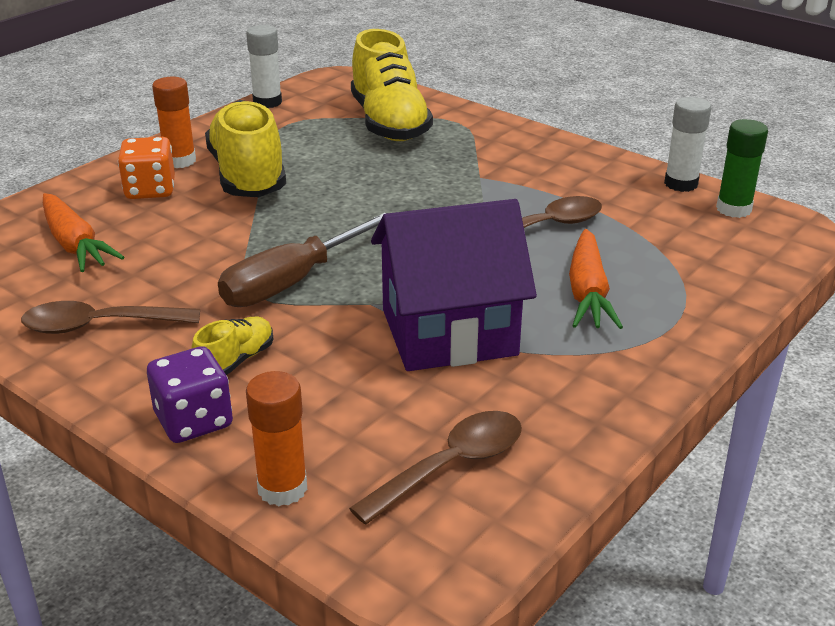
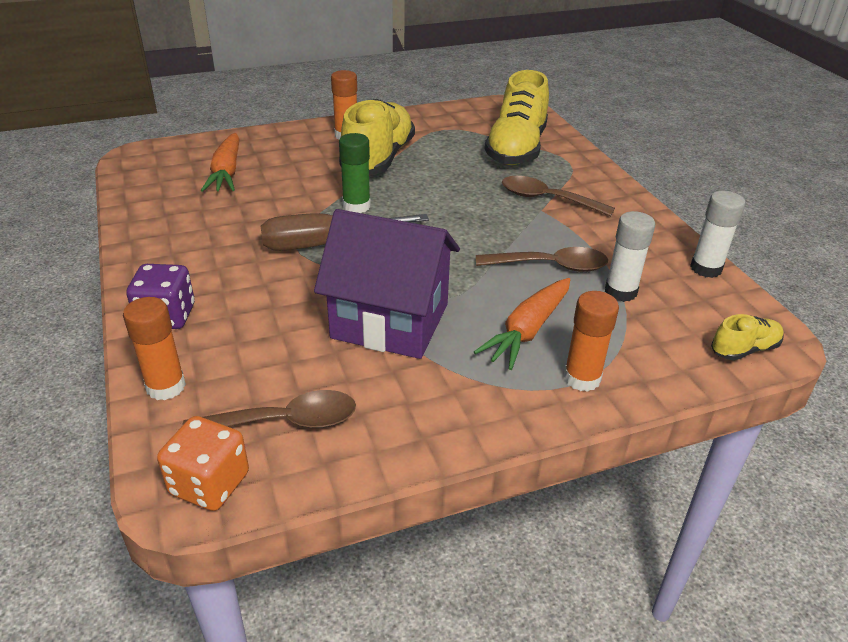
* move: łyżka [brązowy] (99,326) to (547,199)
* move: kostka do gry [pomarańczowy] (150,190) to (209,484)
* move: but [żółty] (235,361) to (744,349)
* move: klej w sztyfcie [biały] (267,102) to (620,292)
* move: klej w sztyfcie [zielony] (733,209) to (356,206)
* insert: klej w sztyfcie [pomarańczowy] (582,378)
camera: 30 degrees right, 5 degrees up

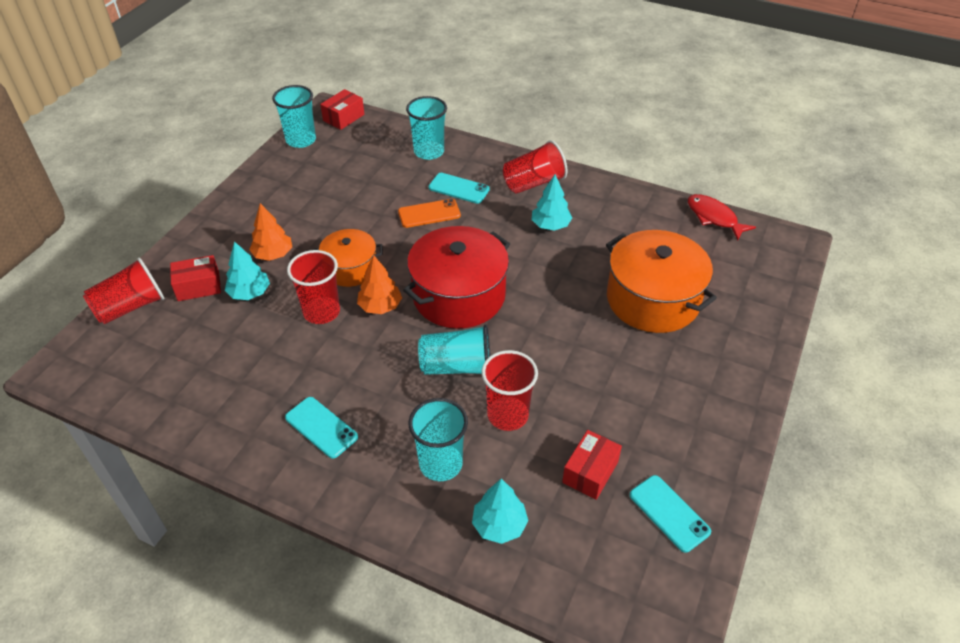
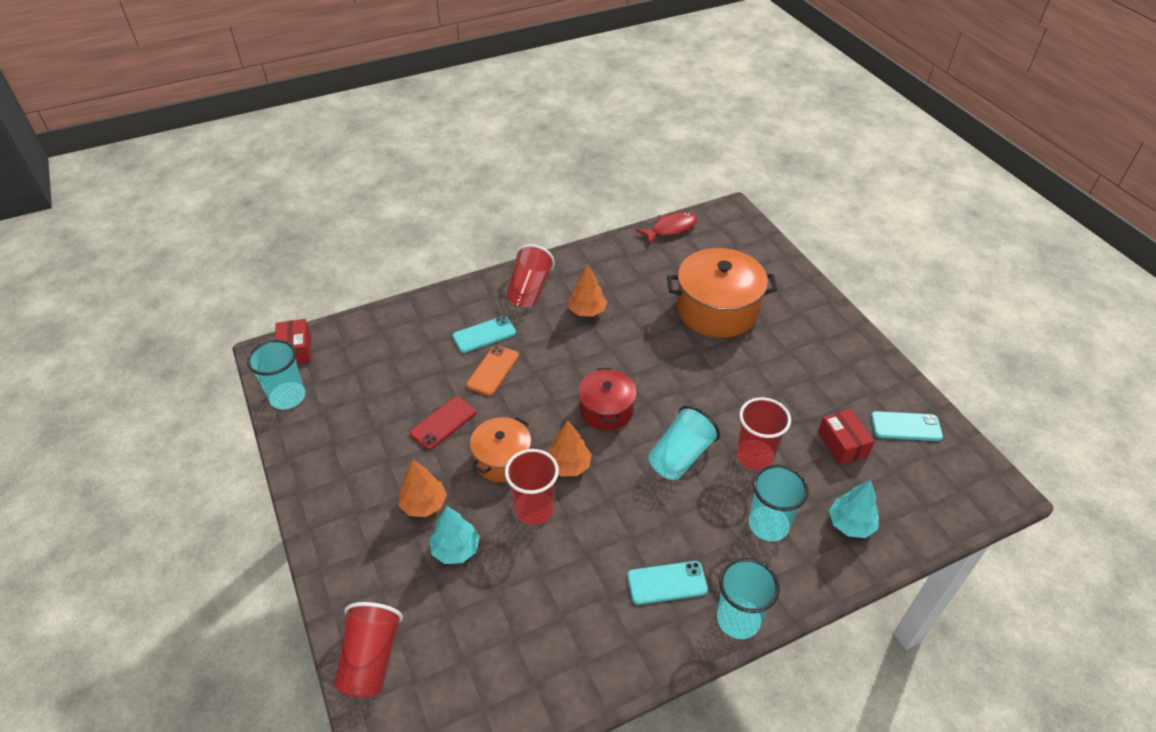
* delete: pudełko [czerwony] (198,286)
* resize: garnek [czerwony] (458,295) = (606,409) x0.59
* move: szklanka [turkusowy] (429,152) to (738,619)
* recolor: drzewko [turkusowy] (550,225) to drzewko [pomarańczowy] (587,311)
* rotate: ryba [czerwony] (714,217) = (670,229) 150 degrees clockwise
* insert: telefon [czerwony] (443,423)
camera: 50 degrees left, 0 degrees up

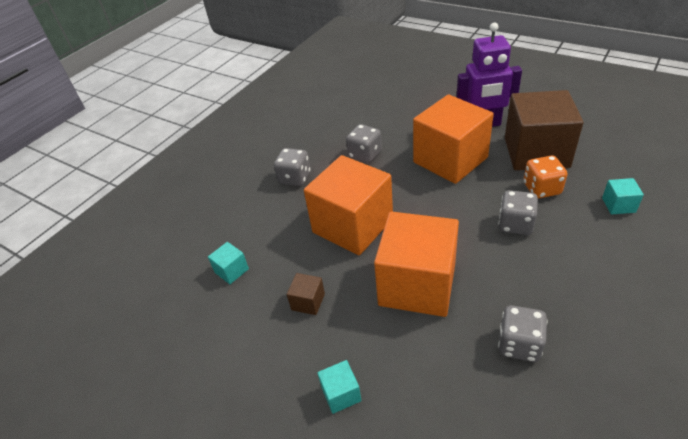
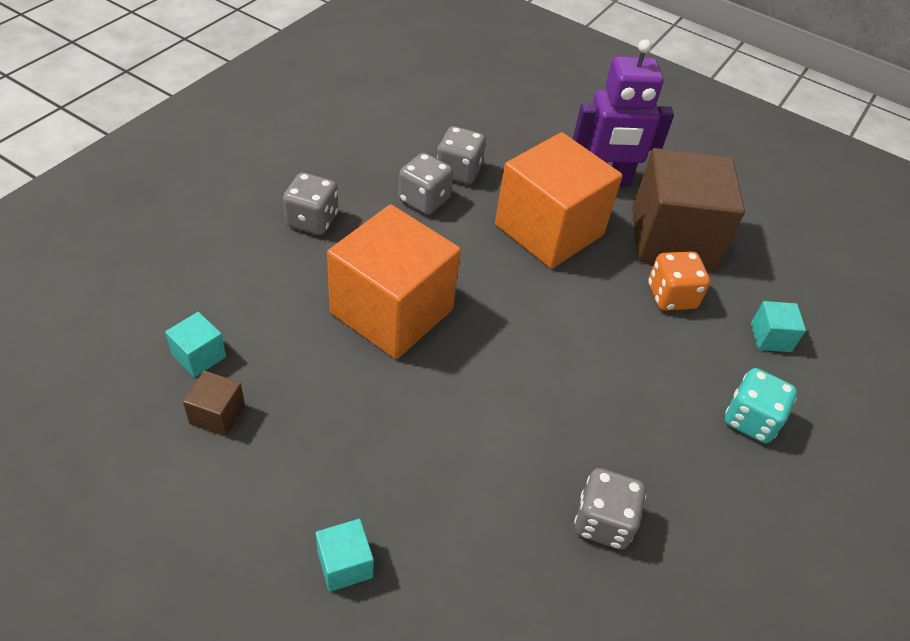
* move: sześcian [brązowy] (308,302) to (217,414)
* delete: sześcian [pomarańczowy] (417,284)
* move: kostka do gry [szary] (515,224) to (459,171)
* insert: kostka do gry [turkusowy] (750,420)
camera: 10 degrees left, 5 degrees up

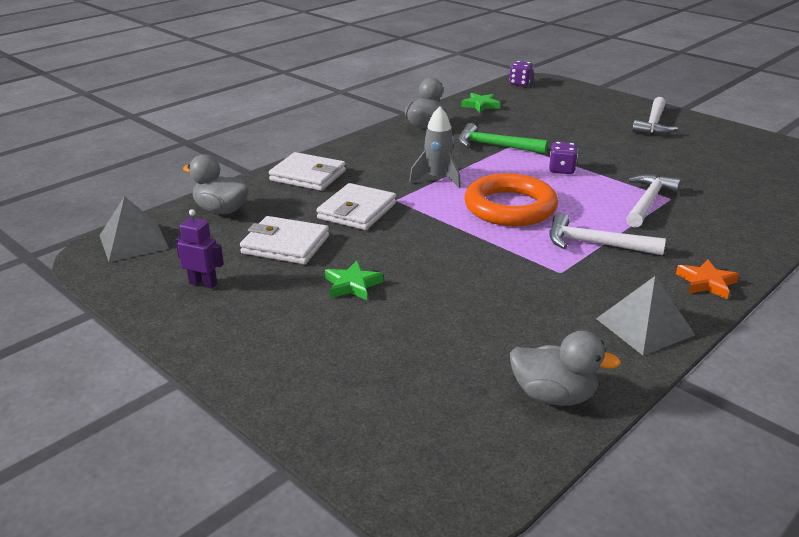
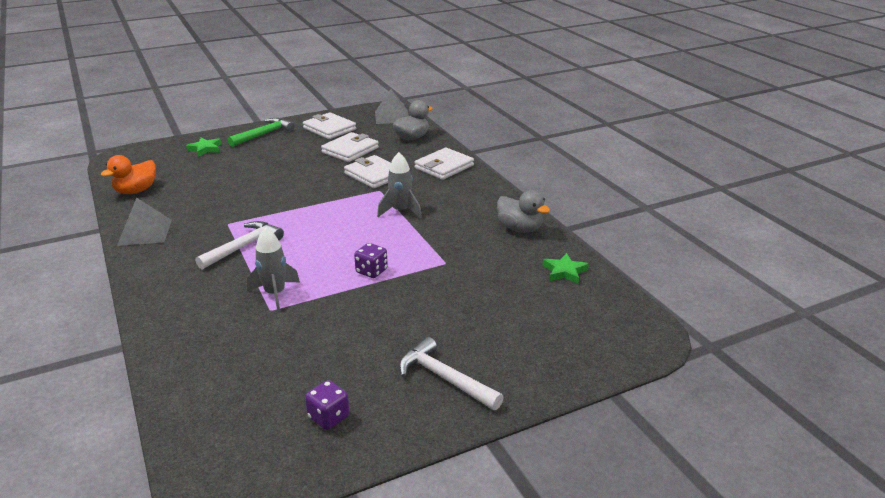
* replace: robot [fioletowy] (203,283) to portfel [biały] (329,129)
* move: gwiazda [zielony] (352,285) to (205,149)
* move: młotek [zielony] (495,146) to (263,134)
* delete: pierścień [pomarańczowy] (510,207)
* move: kostka do gry [fioletowy] (520,83) to (328,417)
* recolor: kaczka [szary] (554,396) to kaczka [pomarańczowy] (136,191)
* replace: młotek [biały] (648,202) to rakieta [szary] (275,294)
* delete: gwiazda [pomarańczowy] (706,283)
camera: 110 degrees right, 0 degrees up

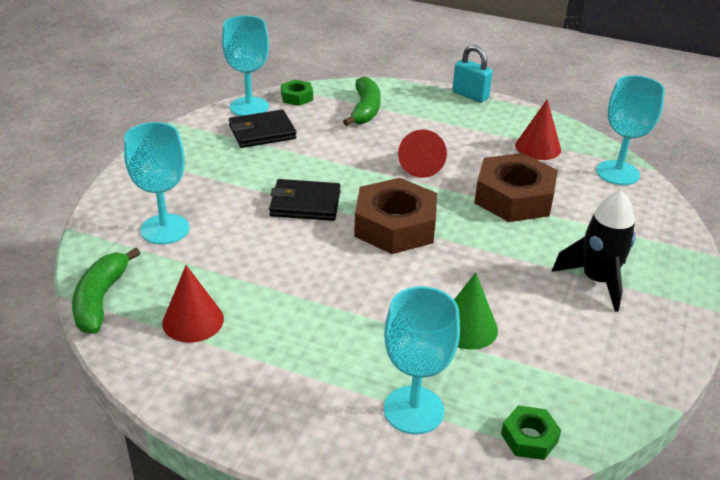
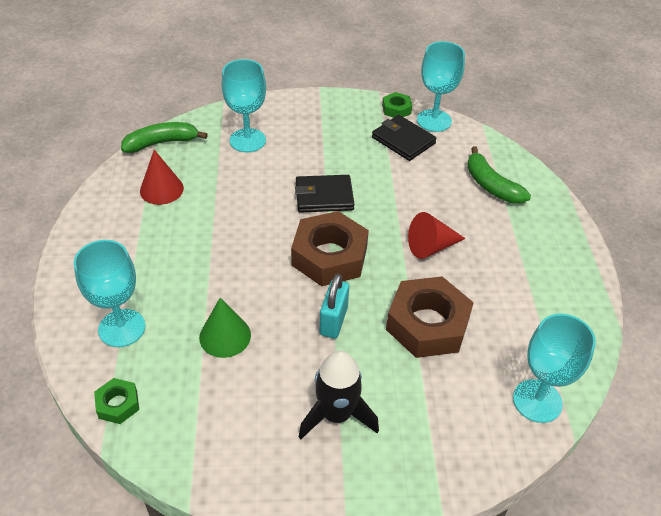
* rotate: portfel [czarny] (305,203) = (324,196) 75 degrees counterclockwise
* move: nakrętka [zielony] (297,97) to (396,109)
* rotate: banan [zielony] (365,109) = (491,185) 75 degrees clockwise
* move: kłódka [turkusowy] (470,95) to (333,321)
* delete: stożek [czerwony] (538,147)
camera: 65 degrees right, 10 degrees up

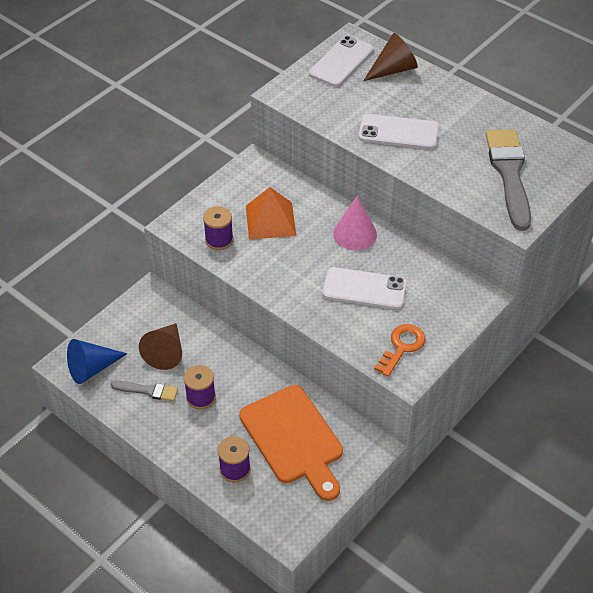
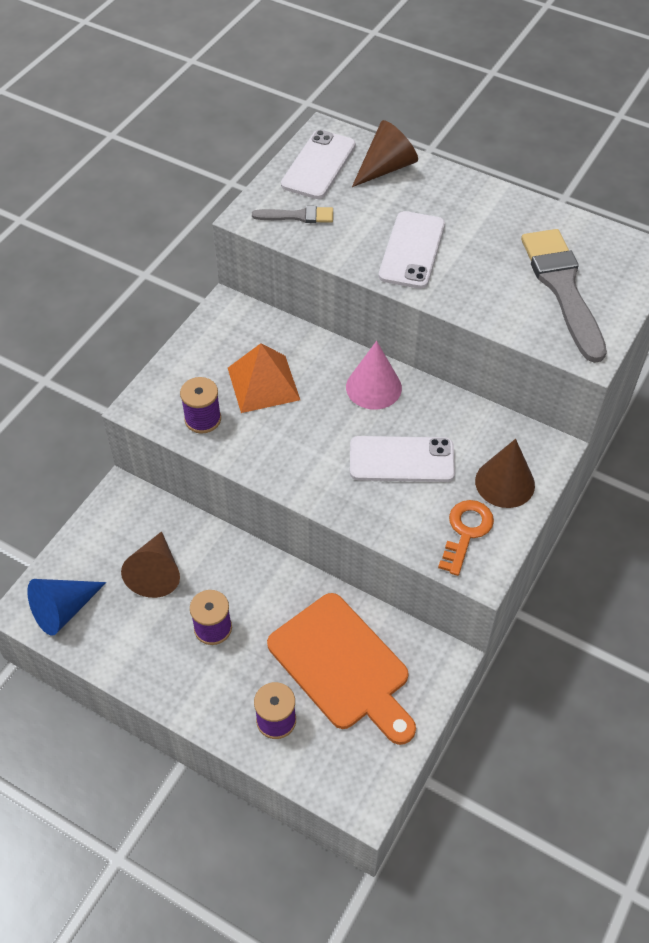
* move: pędzel [szary] (148,391) to (297,216)
* rotate: telefon [biały] (398,132) = (412,250) 75 degrees counterclockwise
* insert: stożek [brązowy] (505,483)
camera: 10 degrees left, 5 degrees up

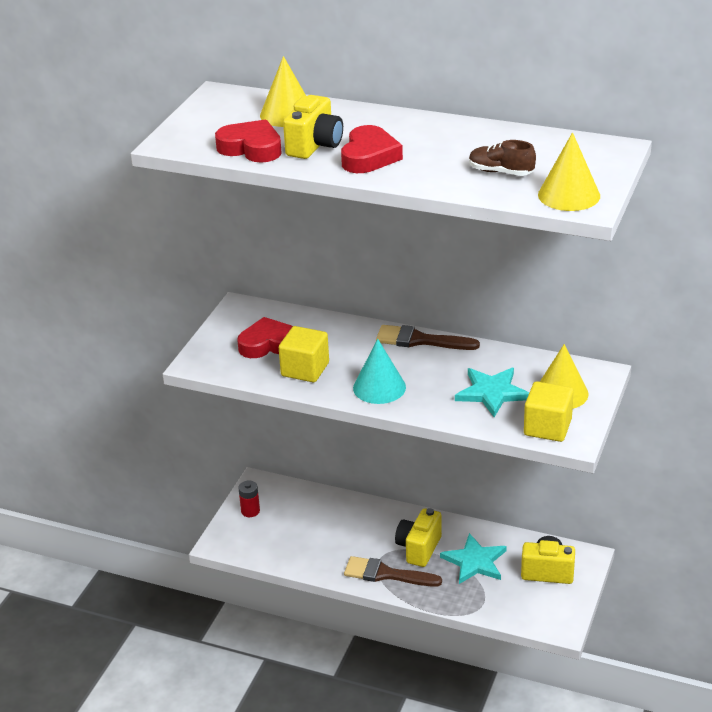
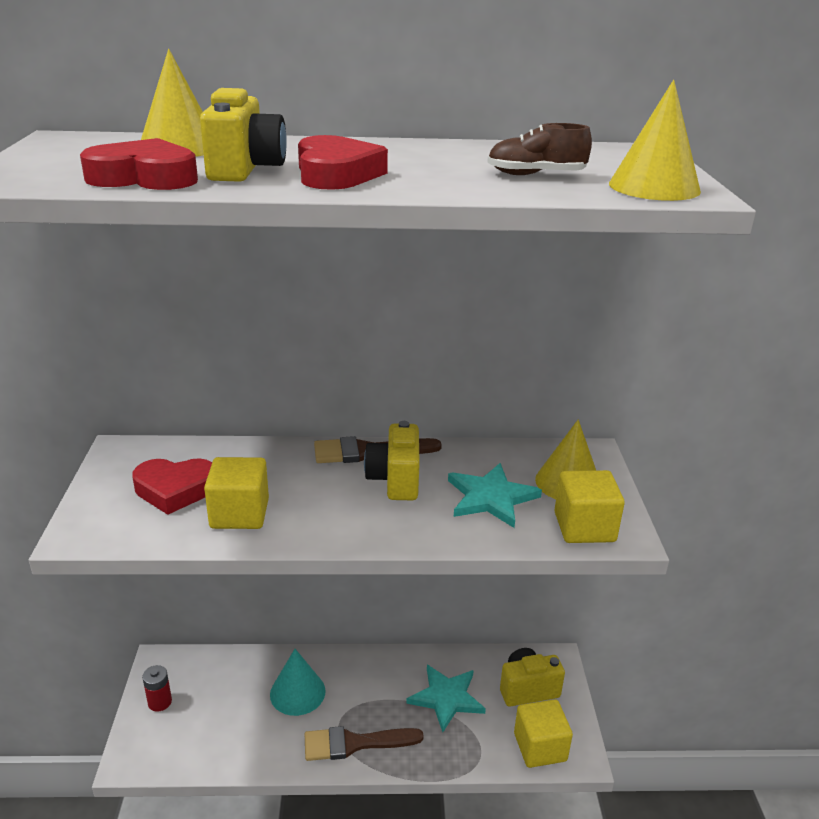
* rotate: serce [czerwony] (268,344) = (175,490) 150 degrees counterclockwise
* move: stożek [turkusowy] (379,387) to (297,692)
* move: aparat fotograficzny [żółty] (419,548) to (395,480)
* insert: sześcian [żółty] (540,747)
camera: 25 degrees left, 5 degrees down

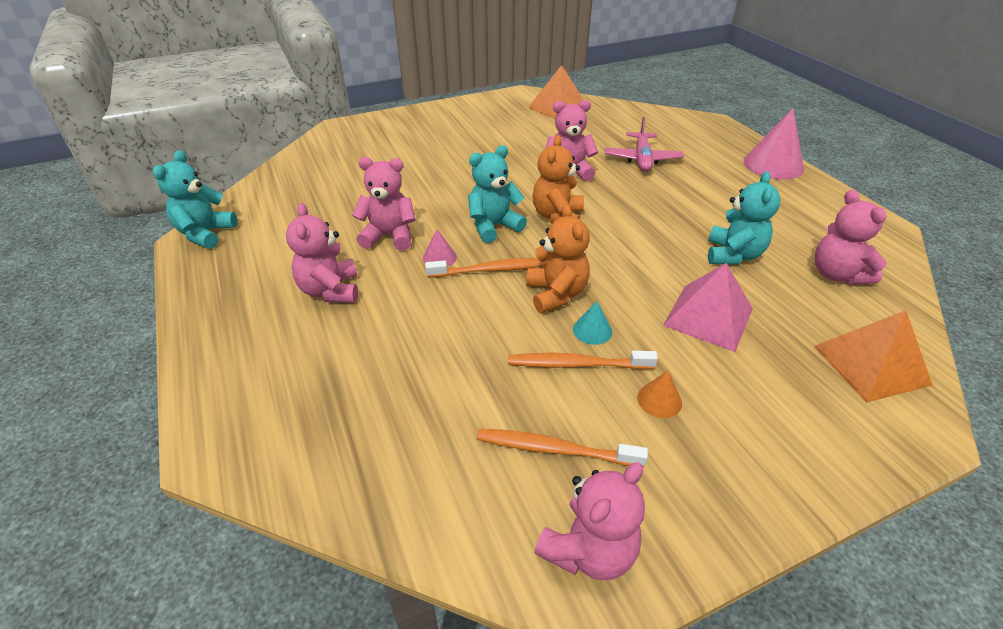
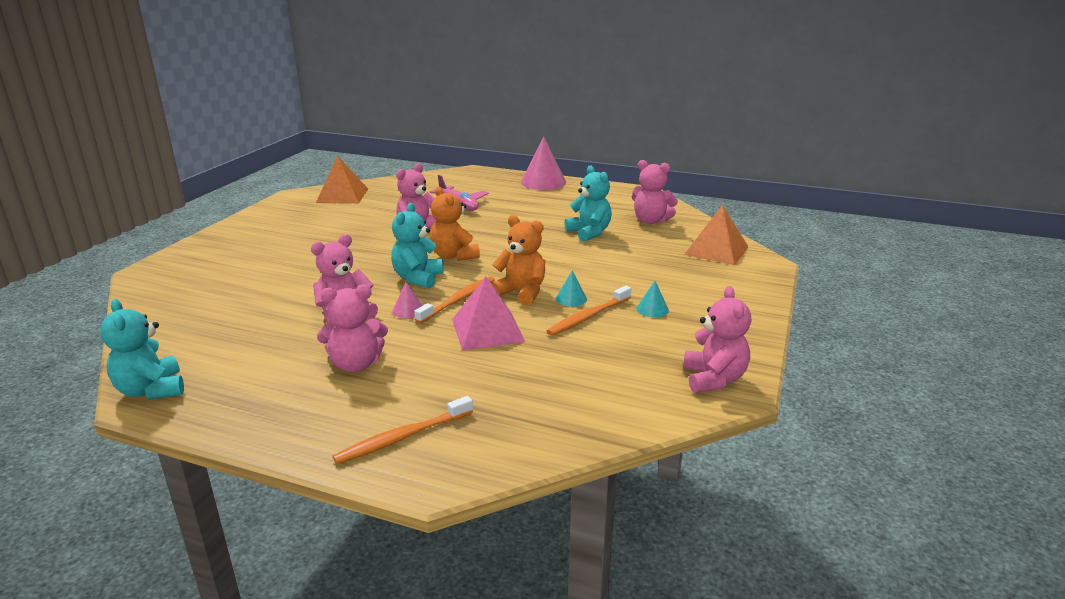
* rotate: miś [różowy] (330,290) = (356,364) 45 degrees counterclockwise
* move: szczoteczka do zębów [pomarańczowy] (555,449) to (402,437)
* recolor: stożek [pomarańczowy] (659,400) to stożek [turkusowy] (652,309)
* move: piramida [różowy] (708,316) to (487,330)
camera: 45 degrees left, 15 degrees down

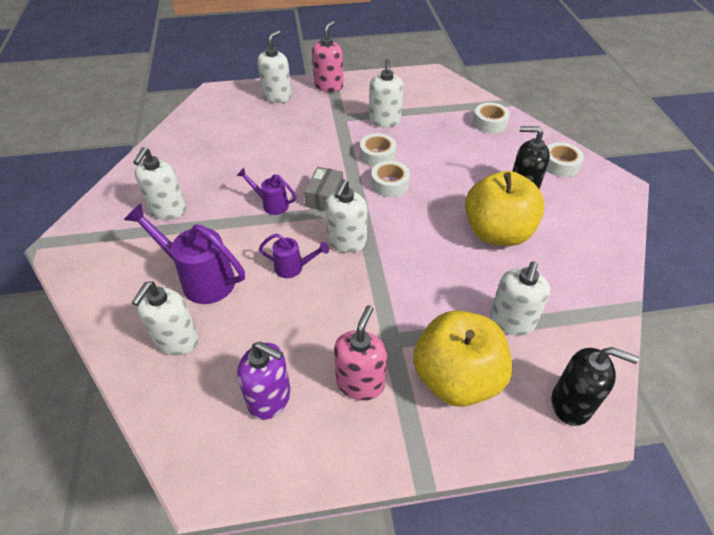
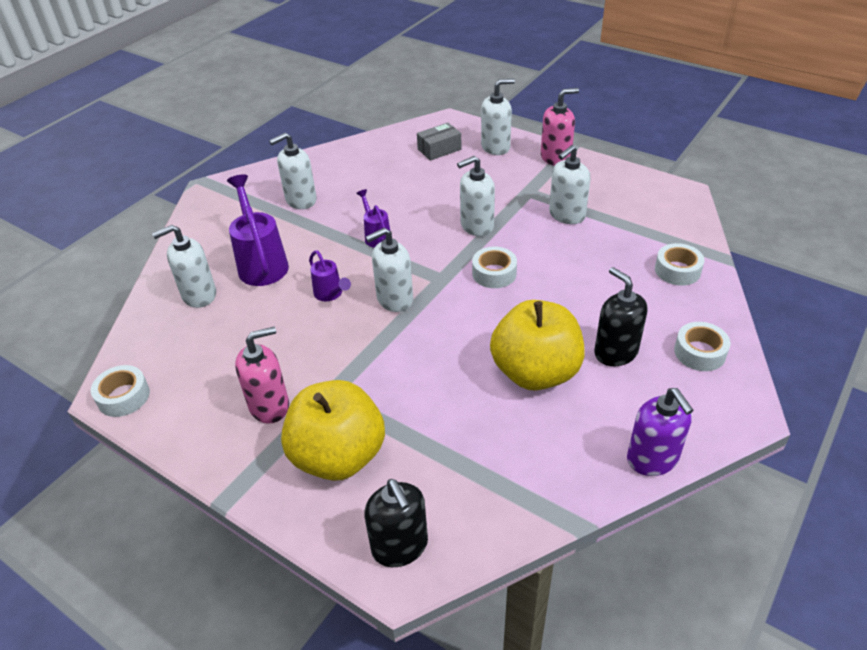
* move: dozownik mydła [fioletowy] (270,398) to (652,459)
* move: pudełko [szary] (324,196) to (439,149)
* move: taśma klejąca [biały] (377,155) to (123,396)
* move: dozownik mydła [biały] (511,321) to (476,226)
camera: 45 degrees right, 5 degrees down

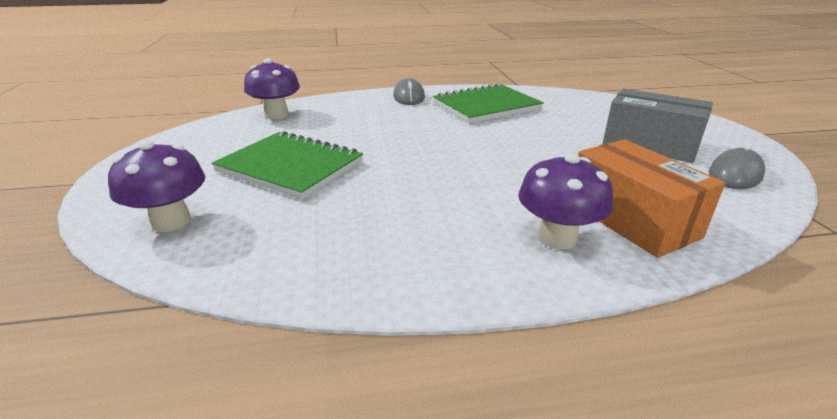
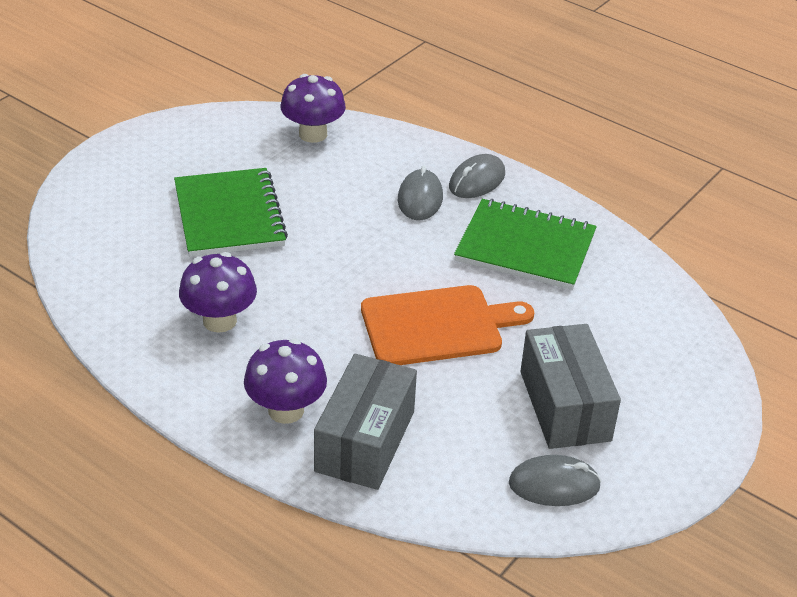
* move: grzyb [fioletowy] (171,221) to (219,321)
* recolor: pudełko [pomarańczowy] (632,219) to pudełko [szary] (365,441)
* insert: deska do krojenia [pomarańczowy] (437,326)
* insert: myszka [szary] (420,199)
camera: 45 degrees right, 10 degrees up

